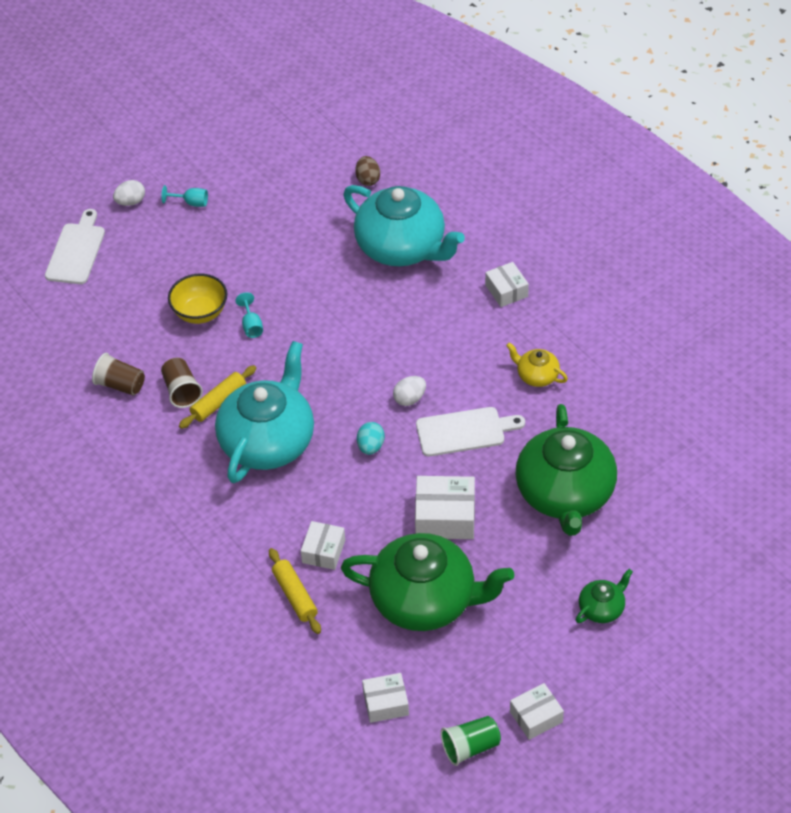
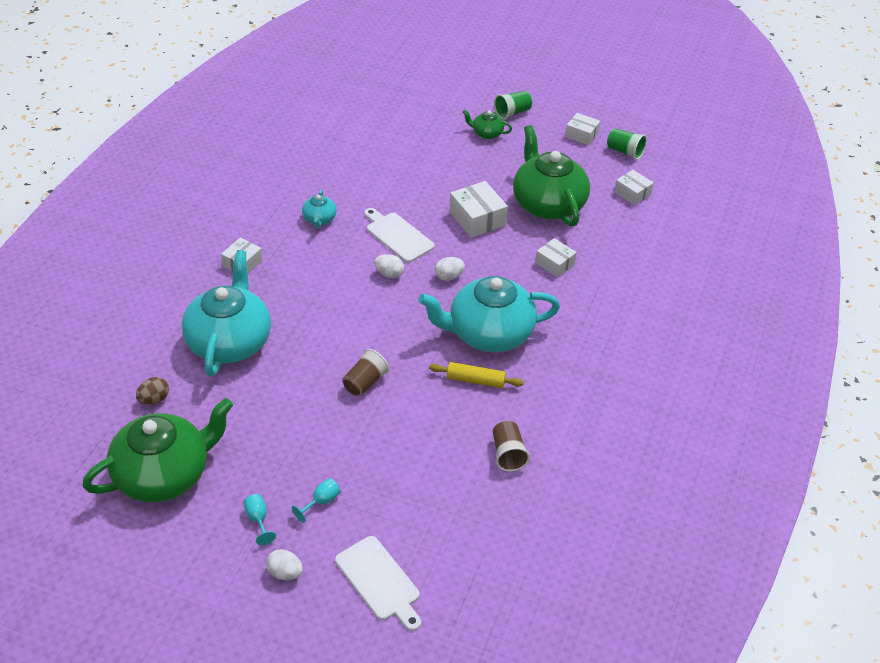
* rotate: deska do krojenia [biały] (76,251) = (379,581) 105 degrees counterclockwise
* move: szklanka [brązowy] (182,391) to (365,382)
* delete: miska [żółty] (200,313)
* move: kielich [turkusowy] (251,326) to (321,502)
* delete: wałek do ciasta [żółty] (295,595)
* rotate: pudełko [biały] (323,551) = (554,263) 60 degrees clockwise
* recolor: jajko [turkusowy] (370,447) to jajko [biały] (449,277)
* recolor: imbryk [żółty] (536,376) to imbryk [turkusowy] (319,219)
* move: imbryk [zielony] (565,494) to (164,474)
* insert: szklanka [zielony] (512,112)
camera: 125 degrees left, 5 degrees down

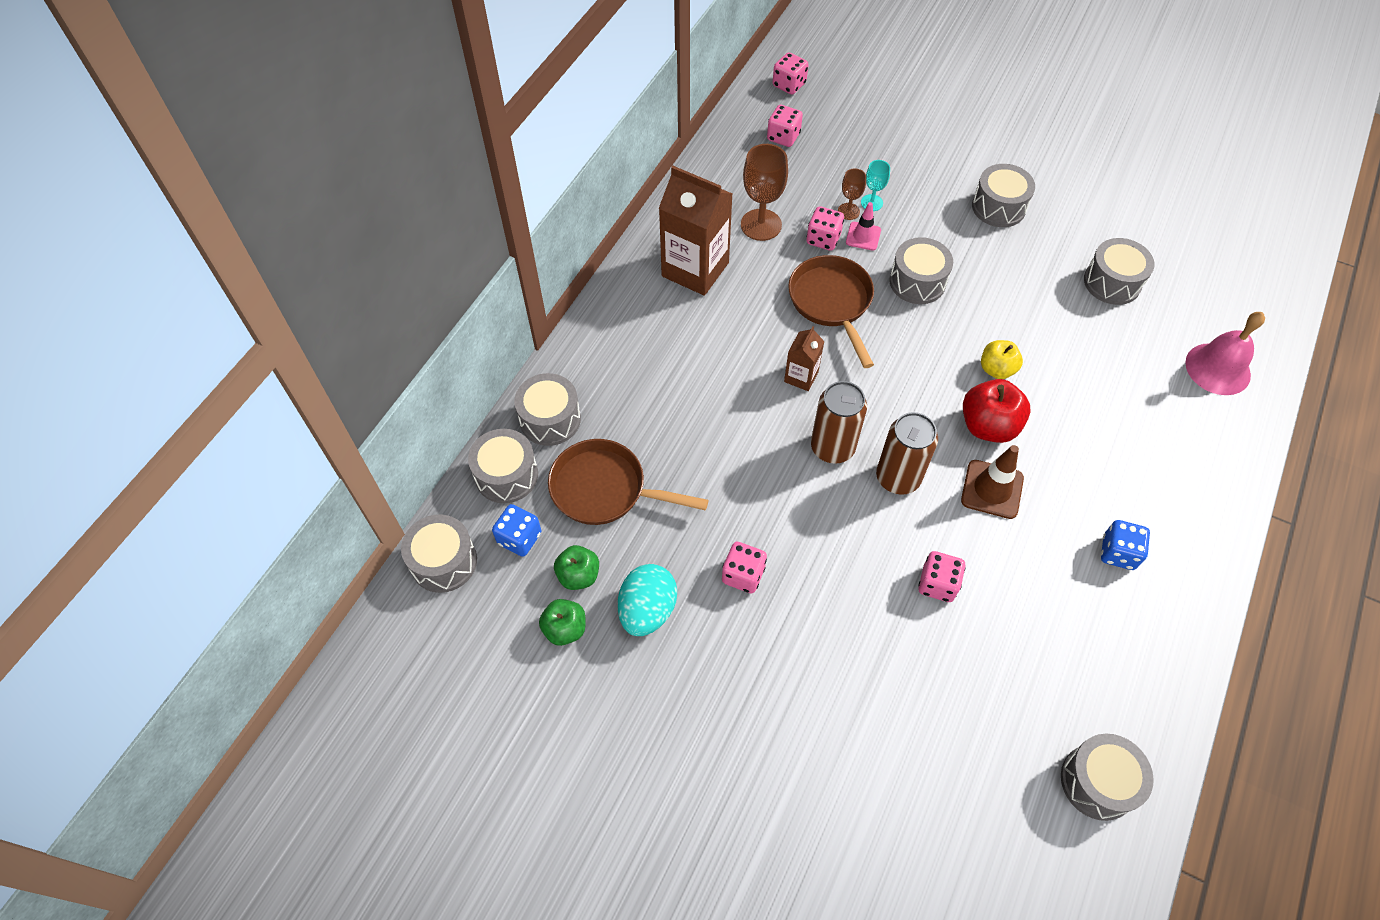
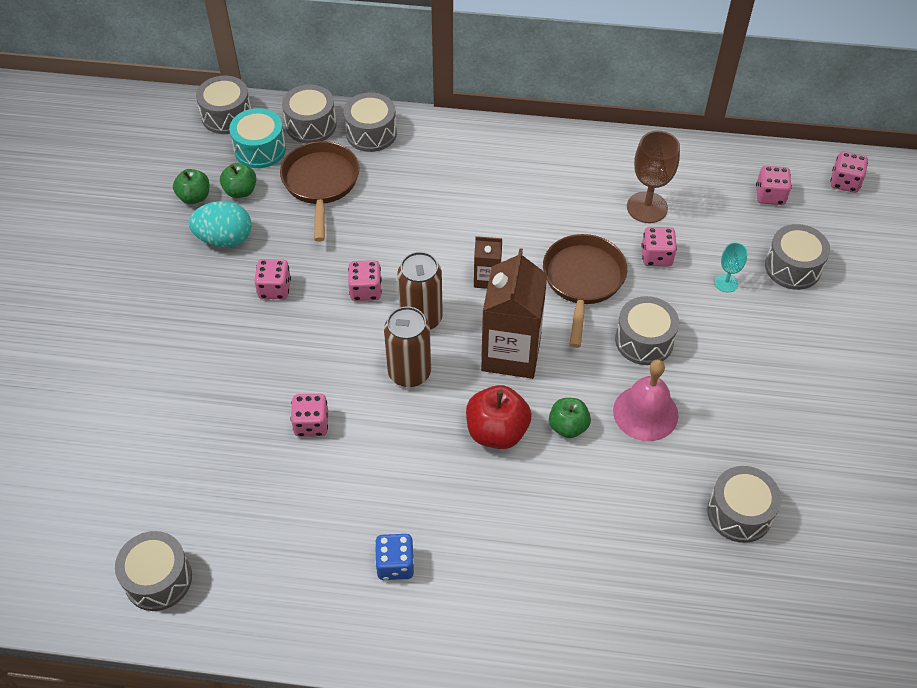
* replace: kostka do gry [niebieski] (519,538) to bęben [turkusowy] (260,149)
* move: karton mleka [brązowy] (695,269) to (511,353)
* rotate: patelnia [brązowy] (832,302) = (583,281) 45 degrees counterclockwise
* delete: kielich [brązowy] (848,211)
* delete: pachołek [różowy] (863,236)
* delete: pachołek [brązowy] (992,489)
* move: bęben [szary] (998,207) to (793,267)
* recolor: jabłko [żółty] (996,369) to jabłko [zielony] (568,426)
* move: dzwonek [różowy] (1218,368) to (645,413)
* insert: kostka do gry [różowy] (365,290)
camera: 70 degrees right, 5 degrees down

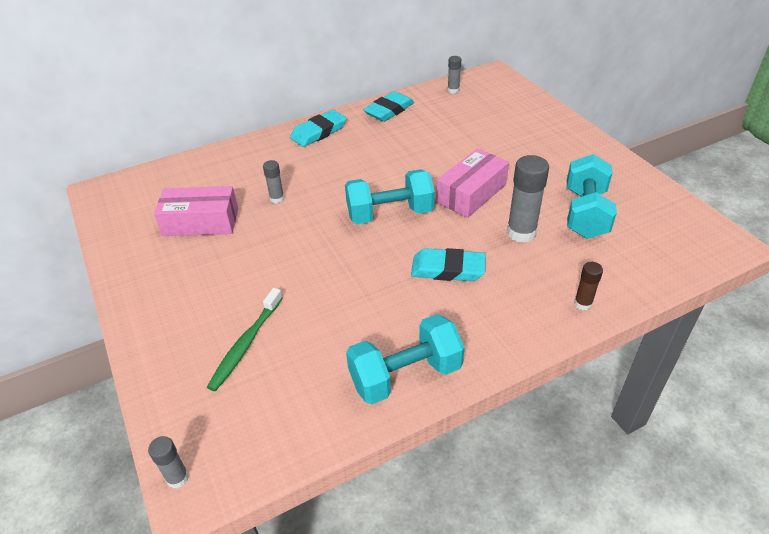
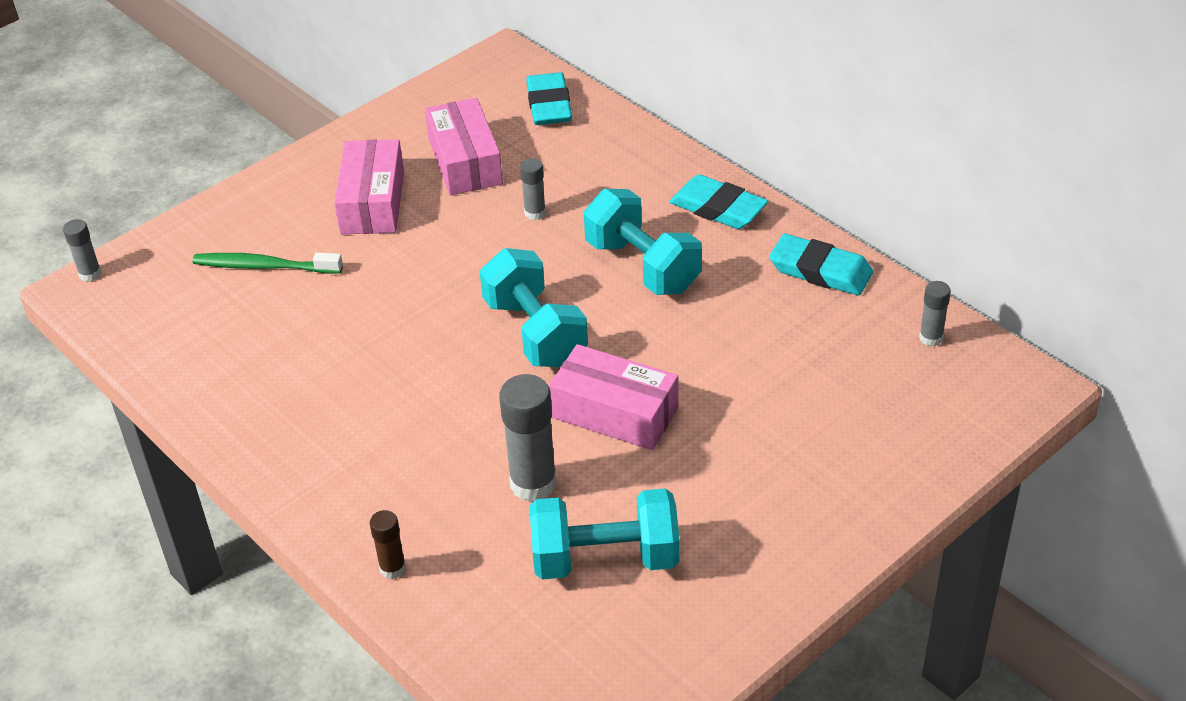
* move: hantel [turkusowy] (405,375) to (642,266)
* move: gumka do mazania [turkusowy] (448,269) to (549,105)
* insert: pudełko [różowy] (372,202)
camera: 75 degrees right, 0 degrees up

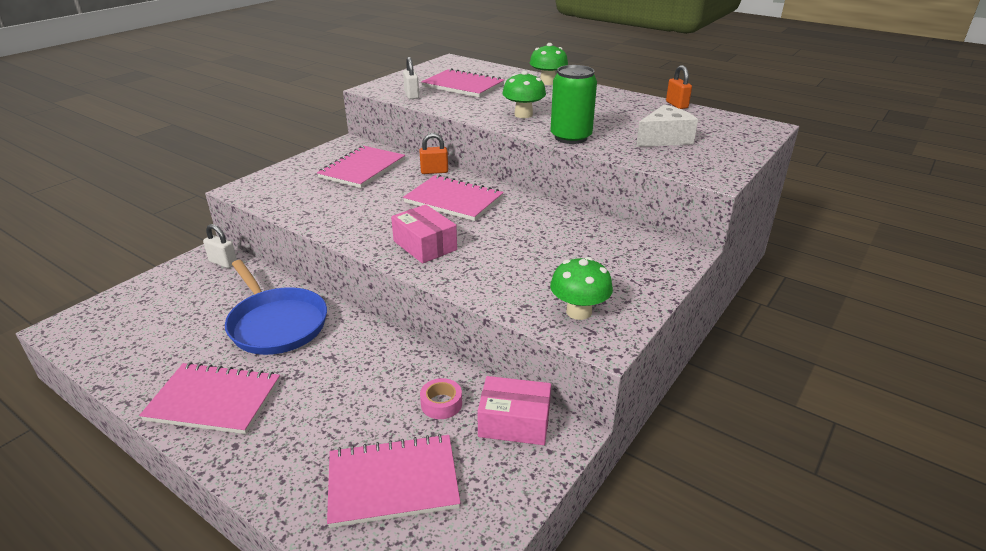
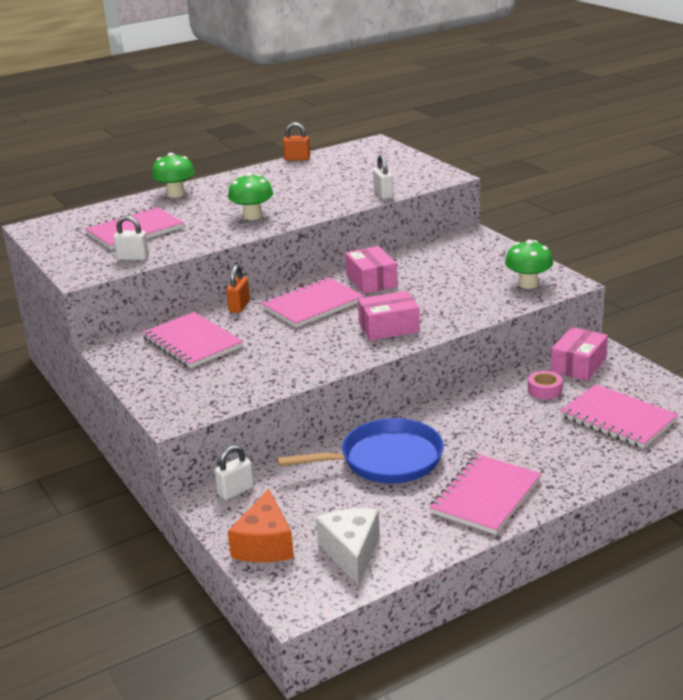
* rotate: zeszyt [różowy] (393,482) = (618,419) 60 degrees counterclockwise
* delete: puszka [zielony] (571,137)
* move: ser [biały] (664,139) to (351,552)
* insert: ser [pomarańczowy] (265,544)
* insert: pudełko [różowy] (371,281)
* insert: kłódka [biały] (383,194)
camera: 65 degrees left, 5 degrees down

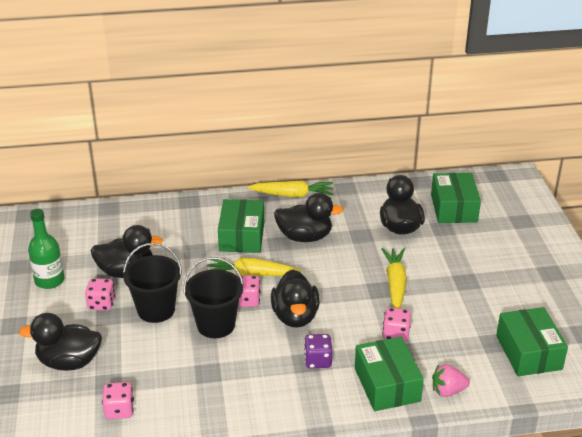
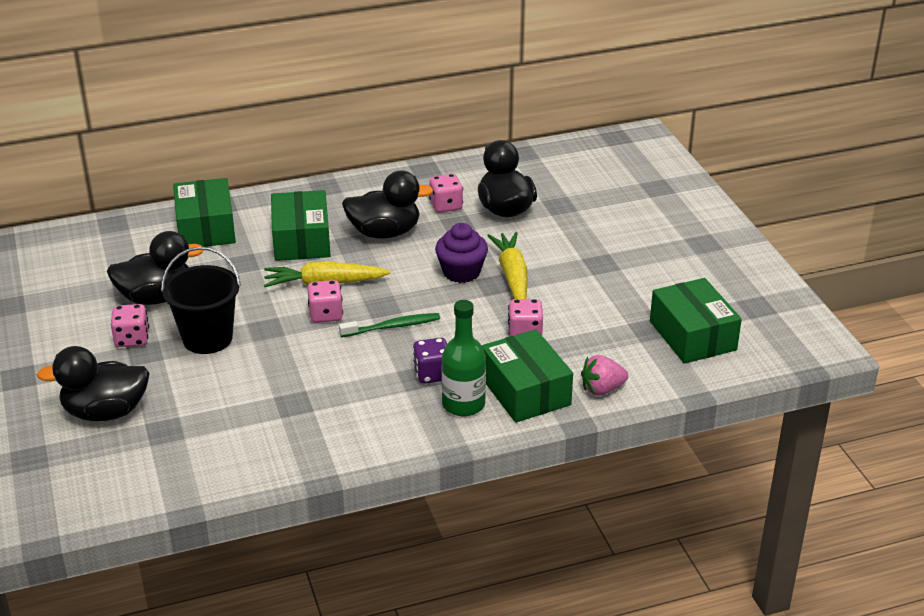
* move: butelka [zielony] (49,280) to (463,404)
* move: kostka do gry [różowy] (119,410) to (446,206)
* delete: wiadro [czarny] (216,325)
* delete: marchewka [żółty] (292,195)
* replace: kaczka [czarny] (295,316) to szczoteczka do zębów [zielony] (392,326)
* move: pudełko [zielony] (453,208) to (206,228)
* insert: muffinka [fioletowy] (461,272)
camera: 10 degrees left, 0 degrees up

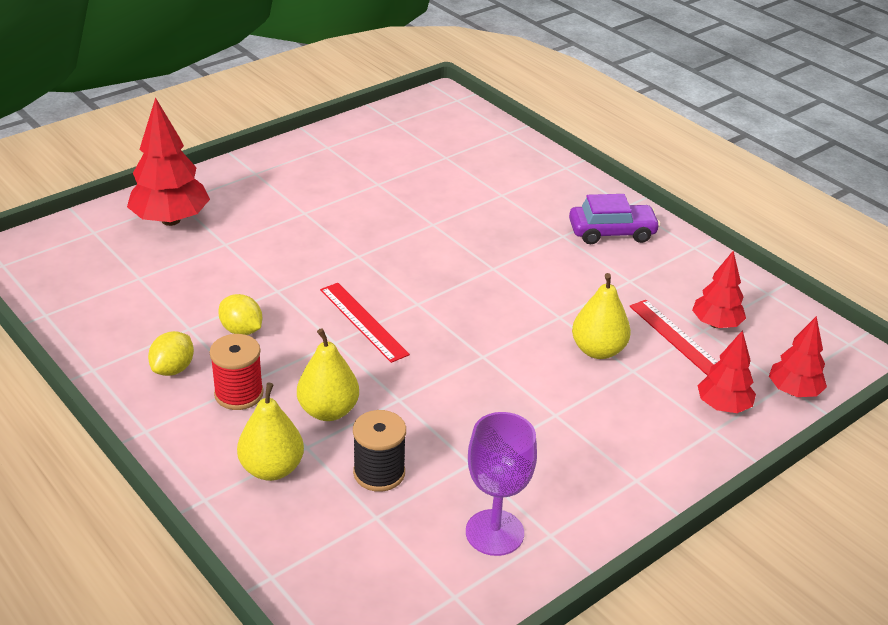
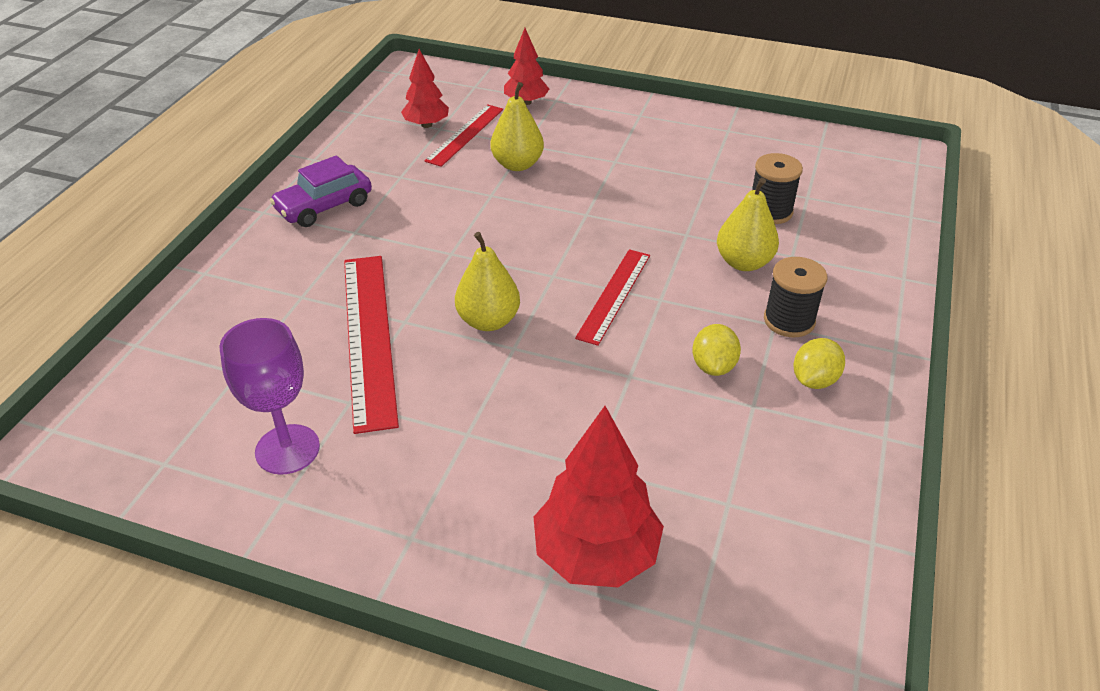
* rotate: cytryna [żółty] (173,369) = (814,380) 45 degrees counterclockwise
* recolor: szpulka [czerwony] (239,394) to szpulka [czarny] (789,320)
* move: gruszka [żółty] (272,469) to (488,321)
* move: kielich [fioletowy] (494,532) to (287,449)
* rotate: samochód [fioletowy] (612,232) = (324,206) 90 degrees counterclockwise
* delete: drzewko [czerwony] (793,391)
* insert: linijka [czerwony] (369,337)
camera: 120 degrees left, 5 degrees up

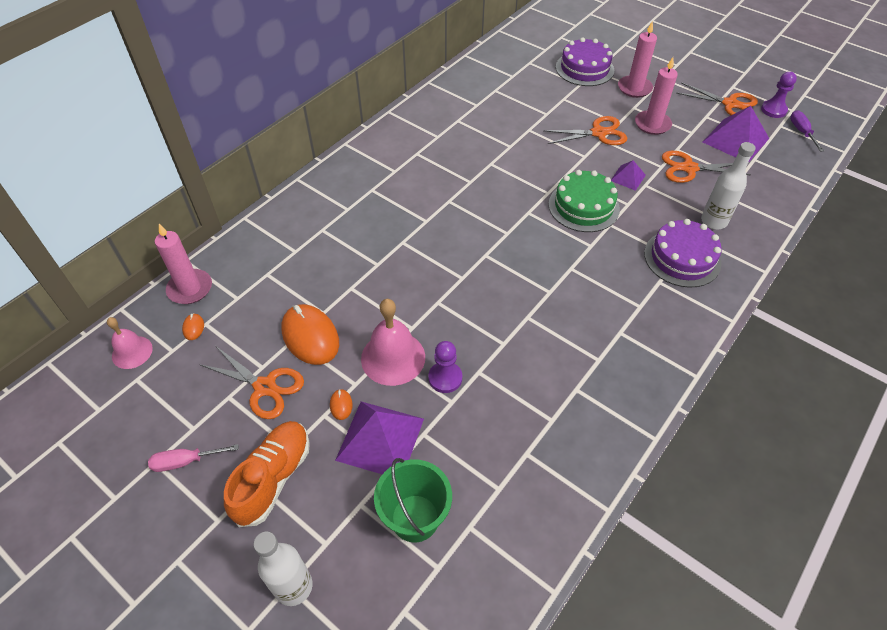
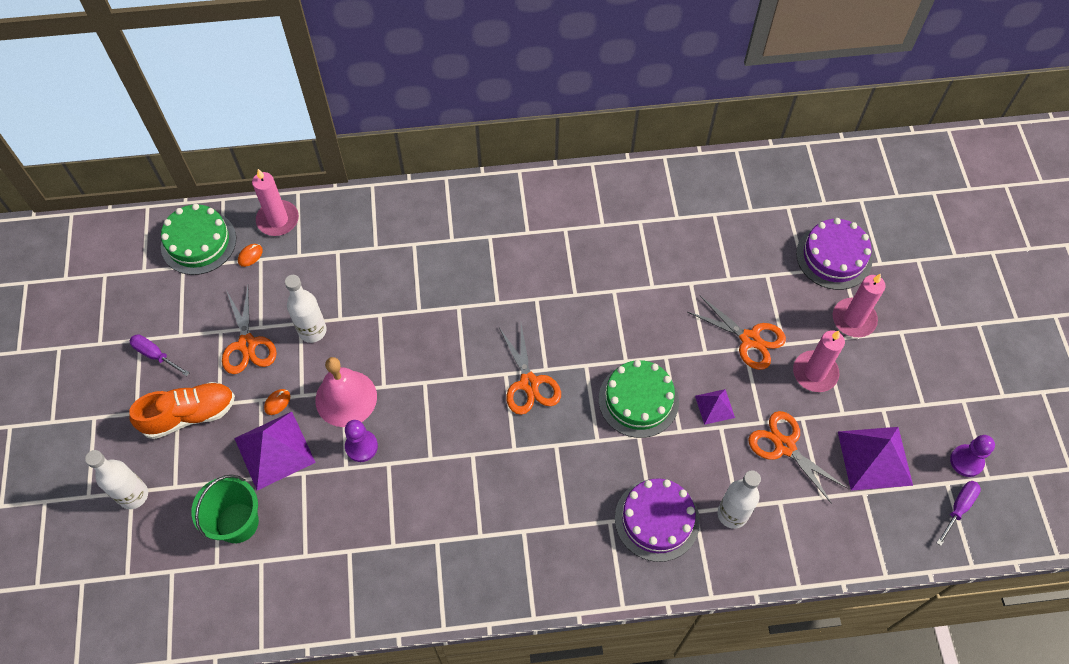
* replace: dzwonek [różowy] (132,352) to tort [zielony] (198,242)
* recolor: śrubokręt [różowy] (185,461) to śrubokręt [fioletowy] (155,355)
* replace: myszka [pomarańczowy] (310,336) to butelka [biały] (312,331)
* move: nożyczki [pomarańczowy] (729,104) to (529,383)
camera: 45 degrees right, 10 degrees up

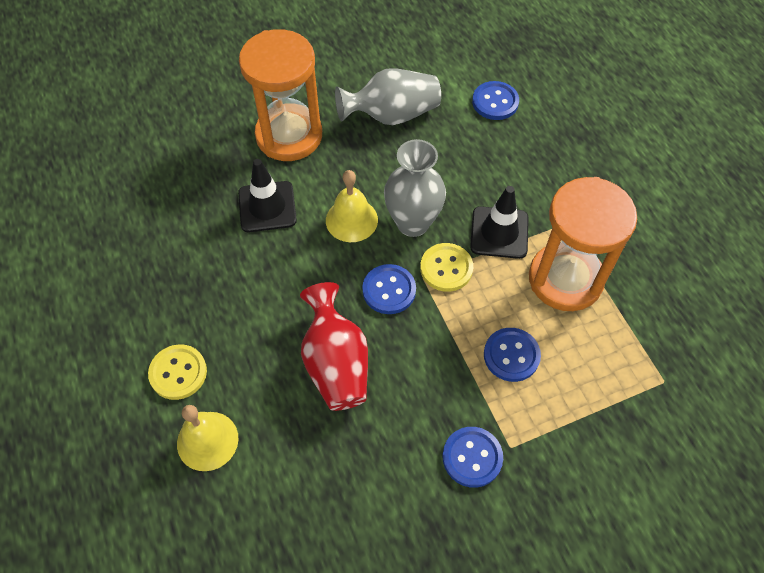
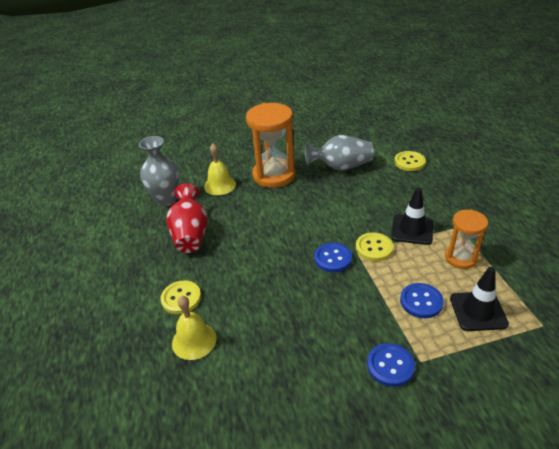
* move: pachołek [czarny] (267,207) to (478,311)
* move: wazon [czerwony] (336,363) to (190,234)
* move: dzwonek [żółty] (351,220) to (220,185)
* move: wazon [szary] (413,223) to (166,199)
* recolor: guzik [niebieski] (495,102) to guzik [żółty] (409,162)
* resize: klepsydra [pomarańczowy] (565,279) = (461,258) x0.58
camera: 10 degrees right, 20 degrees down

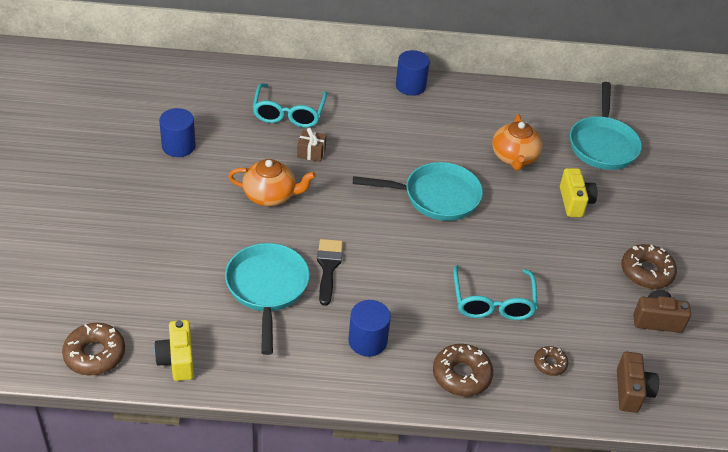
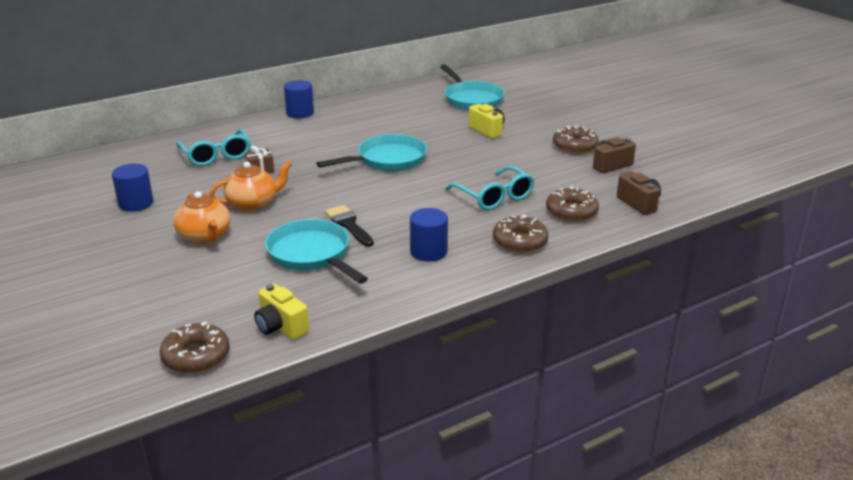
* move: imbryk [pomarańczowy] (514,157) to (205,236)
* resize: donut [brązowy] (550,364) = (571,212) x1.74
camera: 30 degrees left, 15 degrees down

